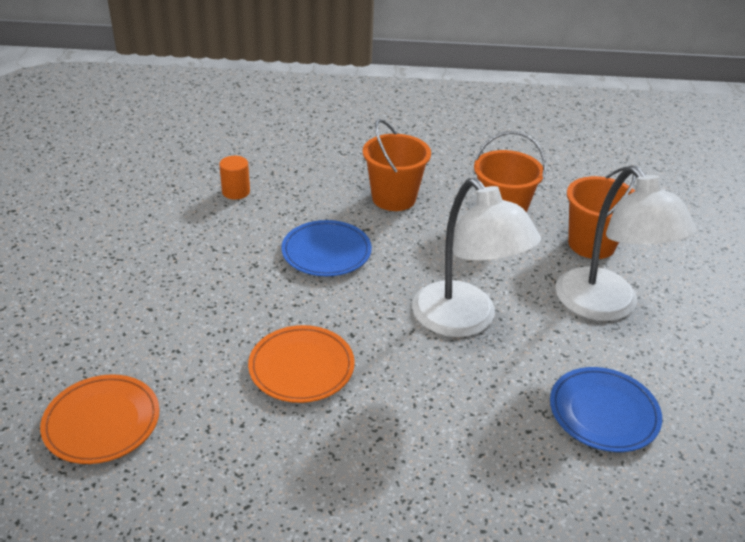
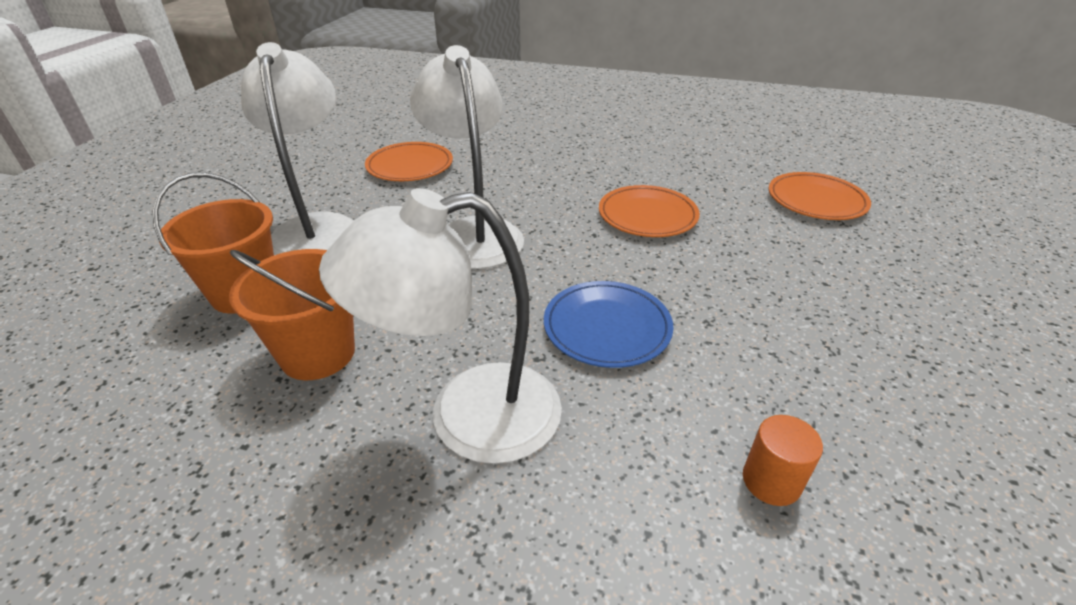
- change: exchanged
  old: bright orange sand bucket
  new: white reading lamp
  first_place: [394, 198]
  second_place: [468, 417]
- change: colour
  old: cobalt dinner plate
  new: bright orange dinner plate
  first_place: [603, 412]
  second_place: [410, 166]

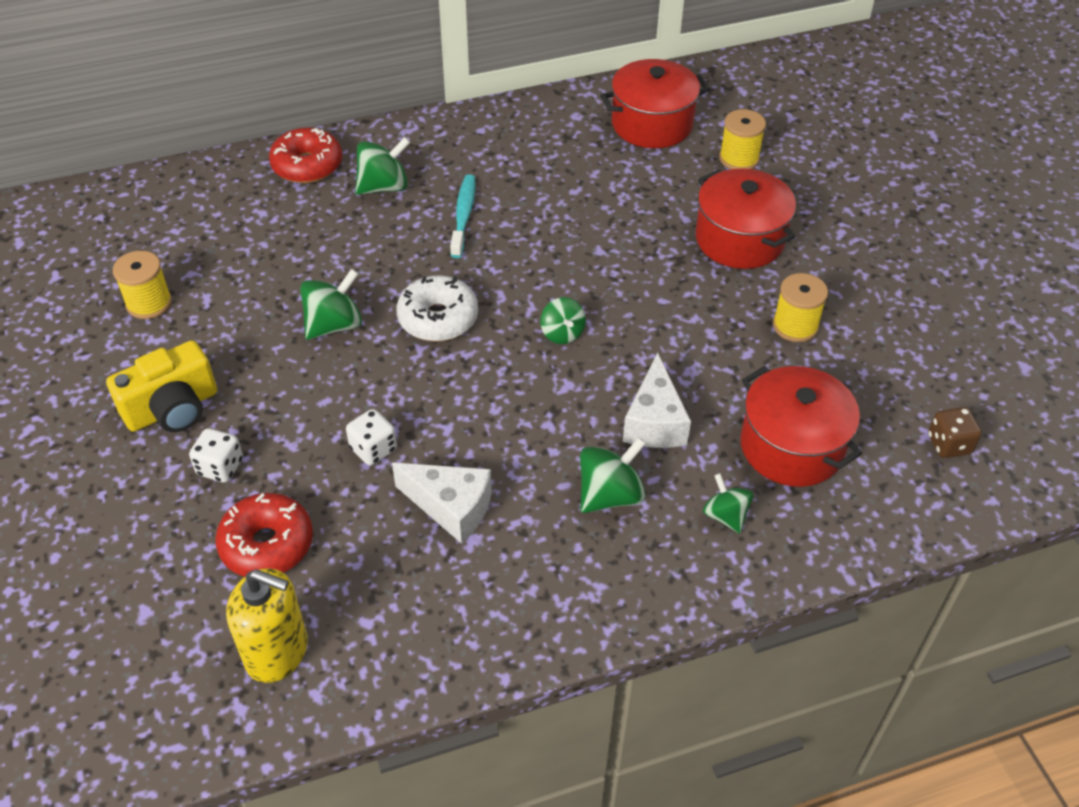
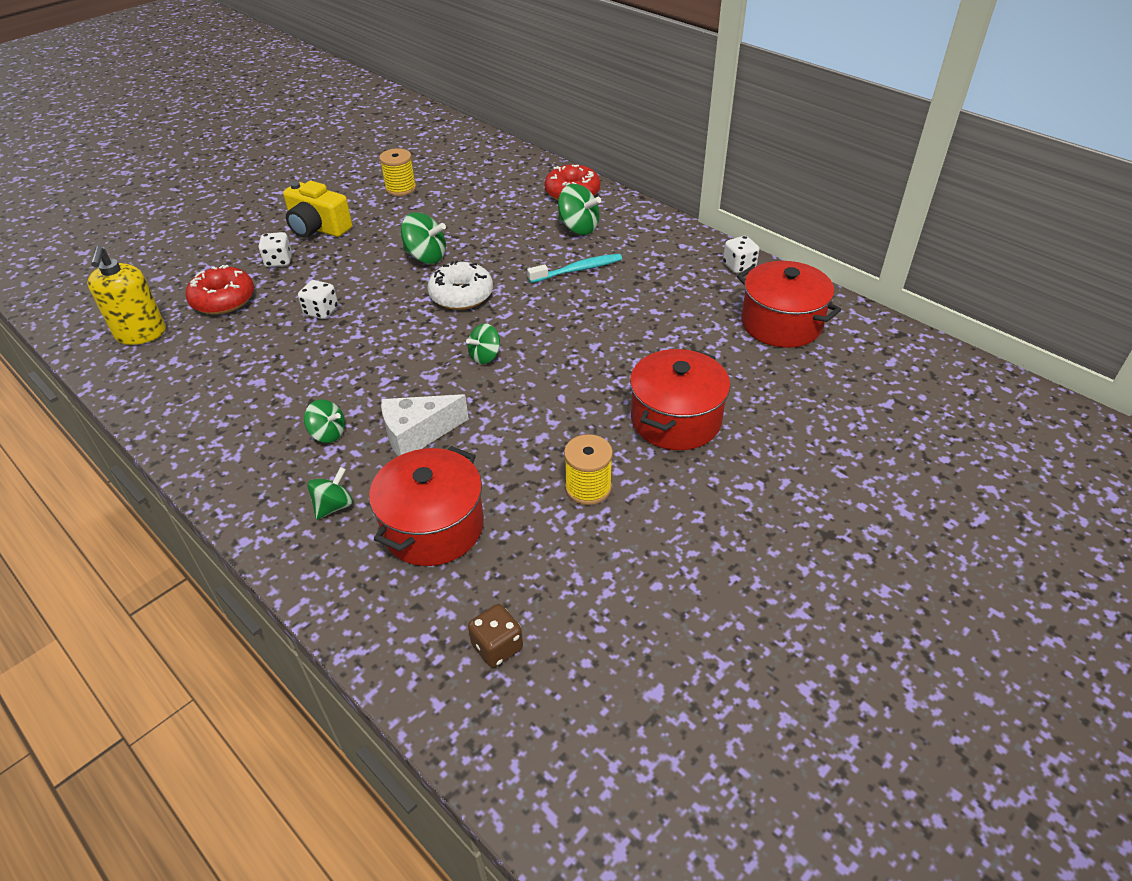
- change: missing
  old: bright yellow reel of thread
  first_place: [739, 158]
- change: size
  old: emerald toy top
  first_place: [610, 495]
  second_place: [328, 434]
  factor: 0.66
- change: missing
  old: white piece of cheese
  first_place: [451, 508]
- change: appeared
  new: white die
  second_place: [739, 266]

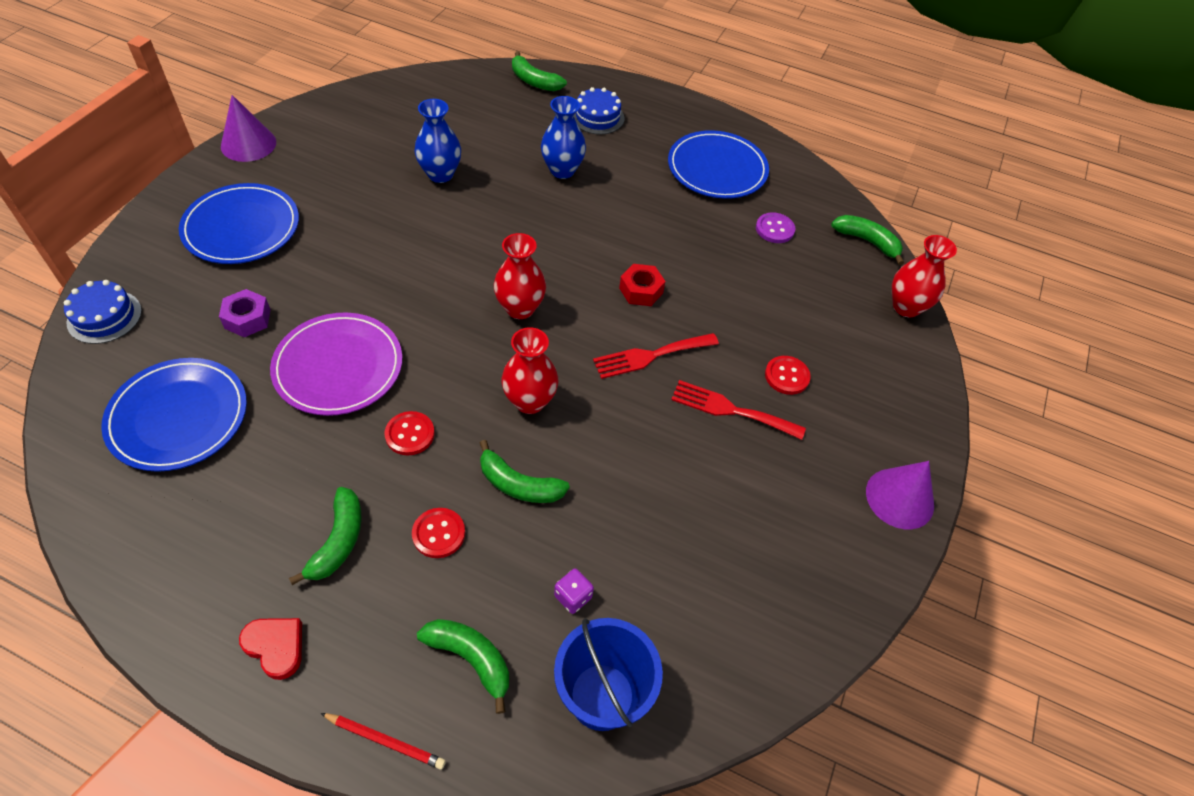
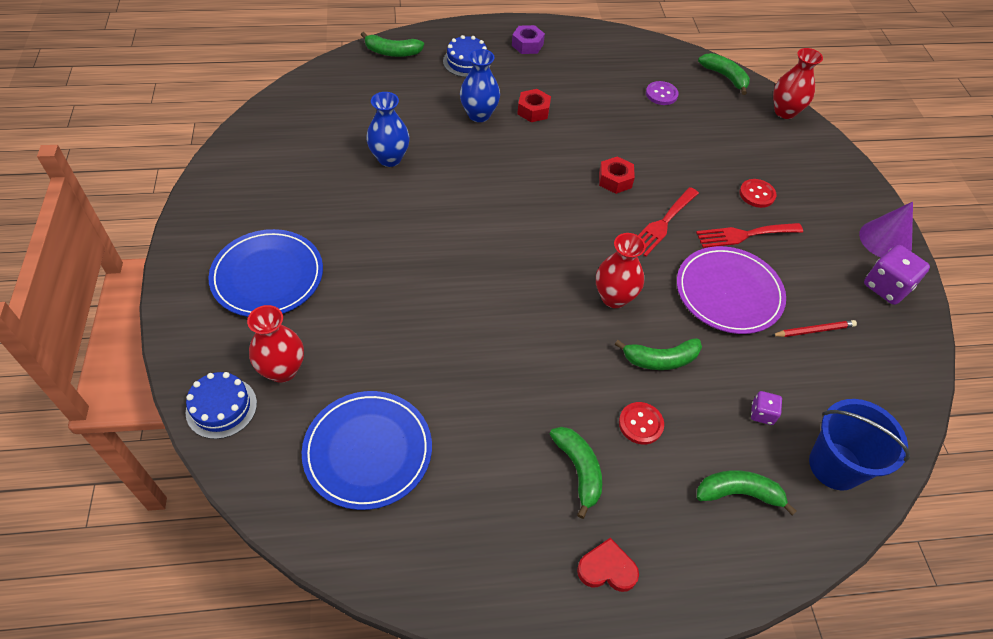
- change: missing
  old: violet cone
  first_place: [248, 144]
- change: missing
  old: cobalt dinner plate
  first_place: [717, 169]
- change: spun
  old: emerald banana fruit
  first_place: [867, 241]
  second_place: [725, 77]
  degrees: 45
- change: relocated
  old: scarlet flower vase
  first_place: [520, 308]
  second_place: [282, 370]
- change: relocated
  old: violet hexagon nut
  first_place: [247, 319]
  second_place: [527, 45]
- change: relocated
  old: violet dinner plate
  first_place: [338, 367]
  second_place: [728, 292]
- change: missing
  old: scarlet shirt button
  first_place: [410, 434]
- change: relocated
  old: scarlet lead pencil
  first_place: [385, 741]
  second_place: [814, 330]
- change: appeared
  new: scarlet hexagon nut
  second_place: [533, 110]
- change: appeared
  new: violet die
  second_place: [886, 287]

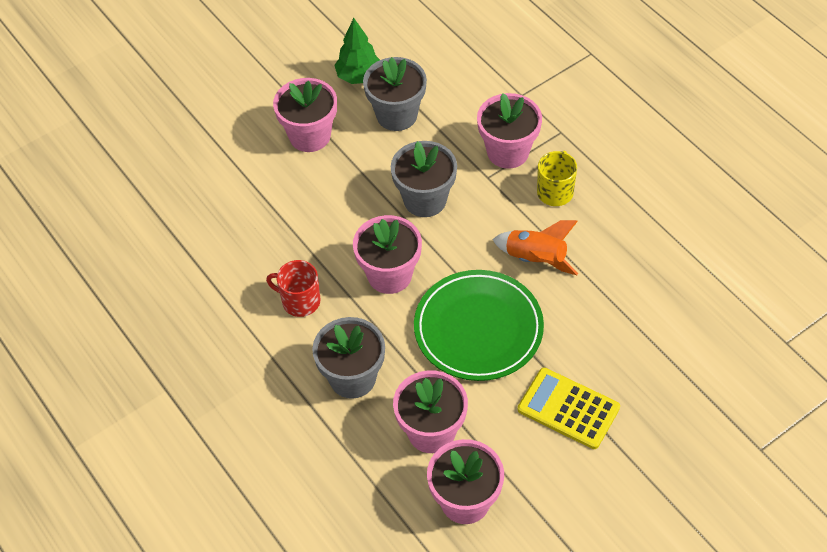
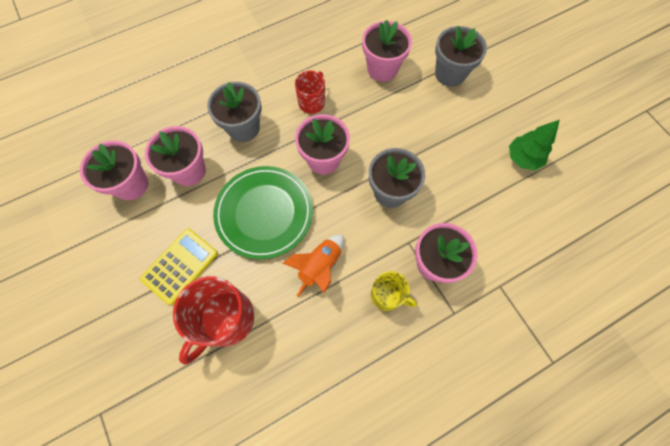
- change: relocated
  old: grey plant pot
  first_place: [396, 115]
  second_place: [450, 74]
- change: relocated
  old: pink plant pot
  first_place: [310, 136]
  second_place: [382, 69]
- change: appeared
  new: scarlet mug
  second_place: [225, 319]

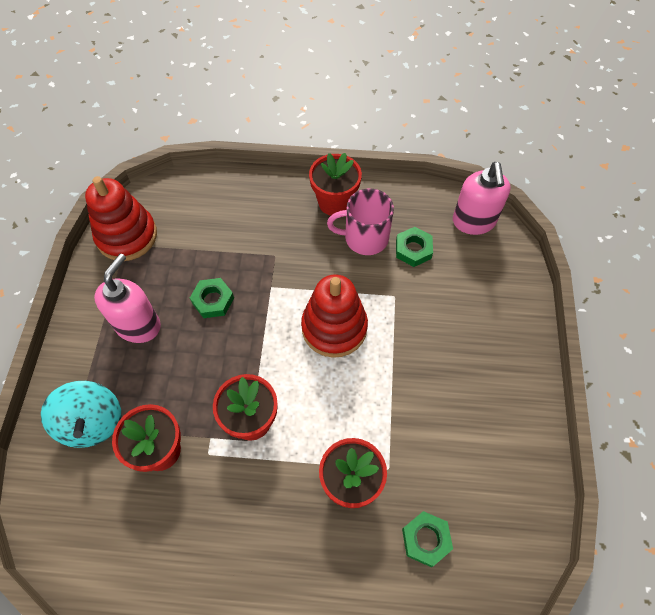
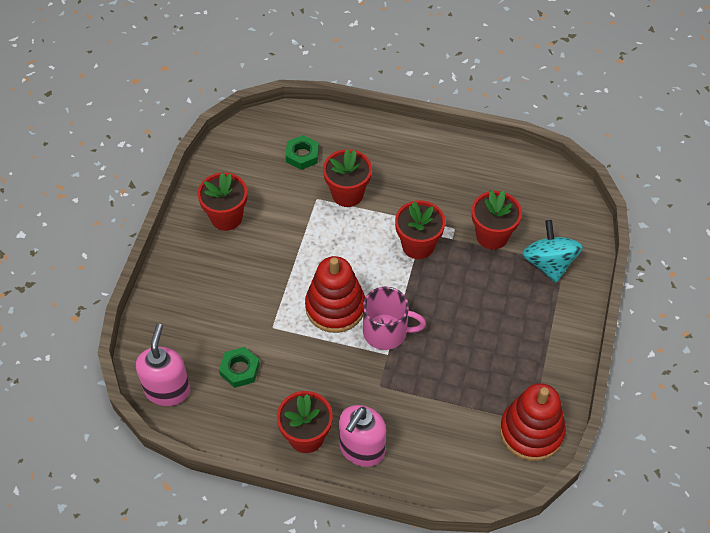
- change: relocated
  old: pink mug
  first_place: [364, 238]
  second_place: [386, 332]
- change: relocated
  old: pink soap pump
  first_place: [138, 325]
  second_place: [361, 449]
- change: missing
  old: emerald hexagon nut
  first_place: [213, 300]
- change: appeared
  new: scarlet plant pot
  second_place: [226, 217]

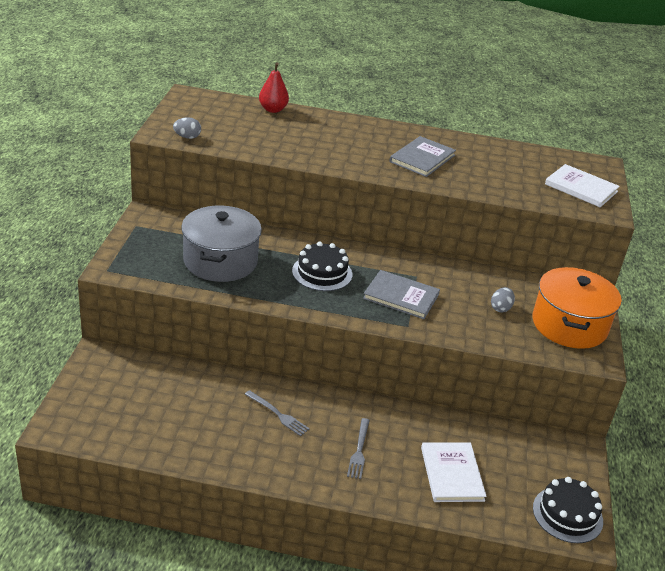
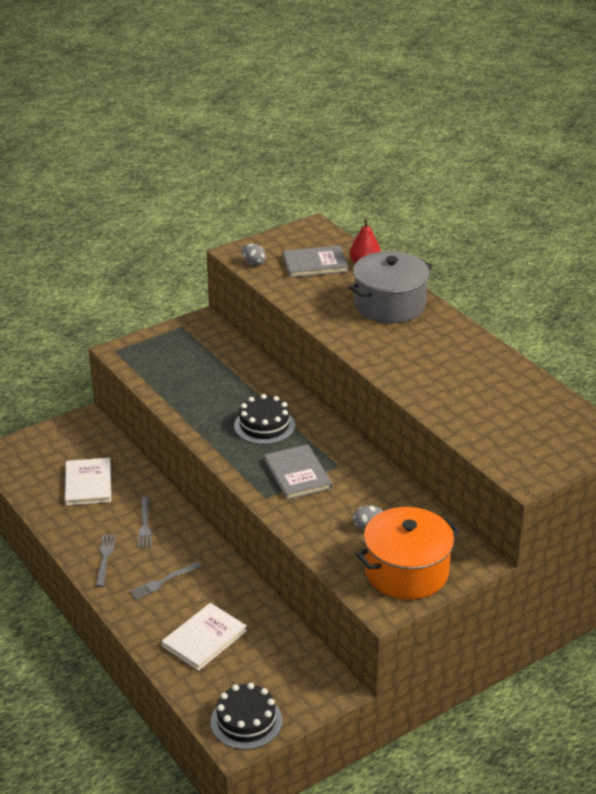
- change: relocated
  old: grey hardback
  first_place: [422, 158]
  second_place: [315, 264]
- change: relocated
  old: white hardback
  first_place: [581, 188]
  second_place: [88, 483]
- change: relocated
  old: grey cooking pot
  first_place: [220, 261]
  second_place: [389, 305]
- change: appeared
  new: grey fork
  second_place: [105, 558]

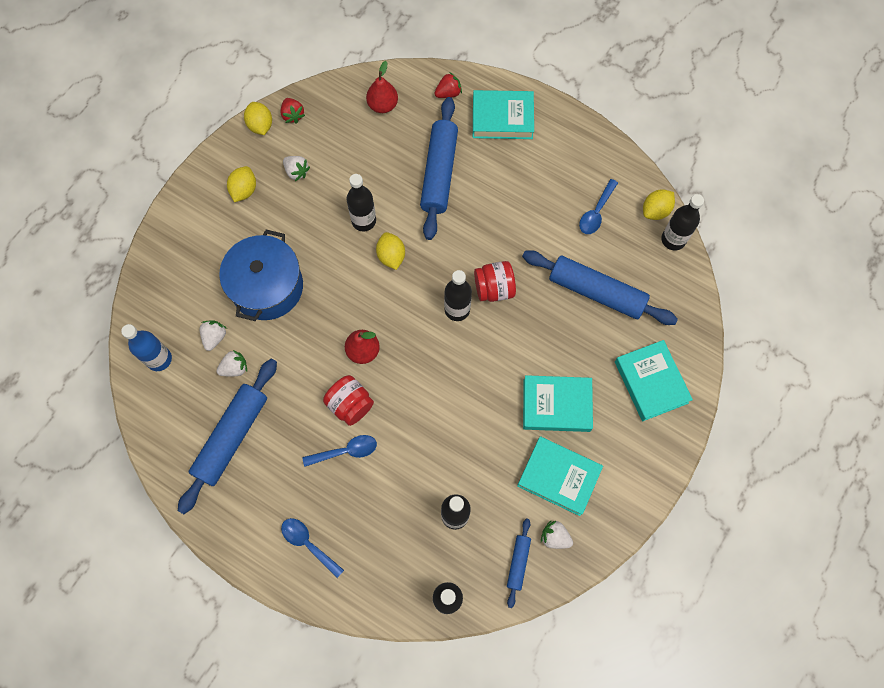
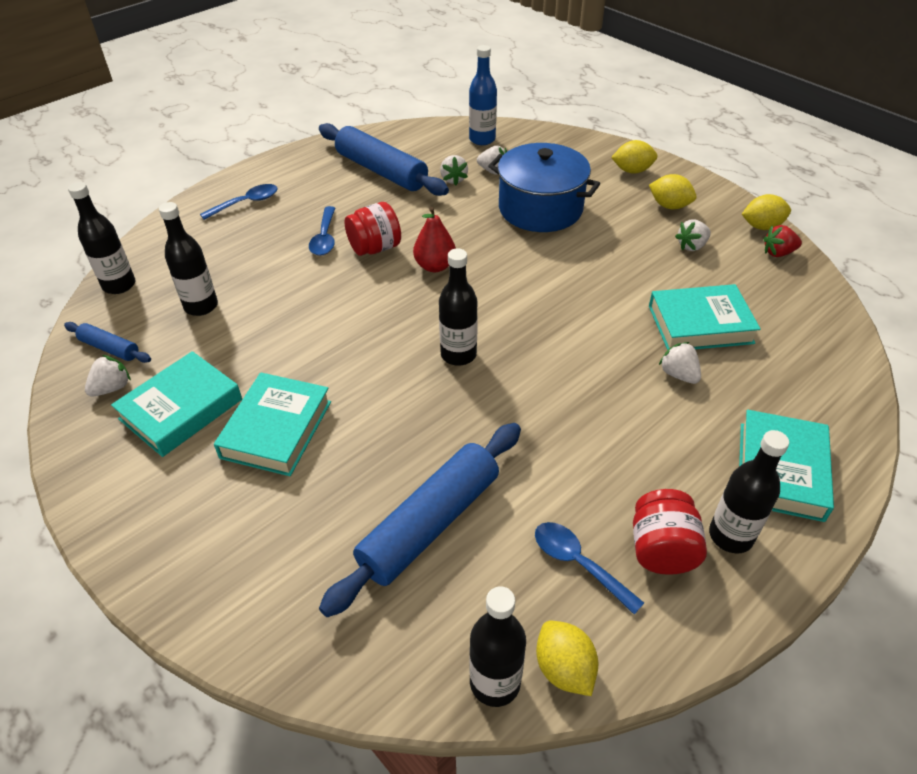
- change: missing
  old: scarlet toy pear
  first_place: [383, 105]
- change: missing
  old: scarlet strawberry
  first_place: [448, 93]
- change: exchanged
  old: cobalt dough roller
  new: white strawberry
  first_place: [439, 173]
  second_place: [678, 374]
- change: relocated
  old: black flask
  first_place: [364, 221]
  second_place: [730, 536]
- change: relocated
  old: bright yellow toy lemon
  first_place: [391, 256]
  second_place: [632, 171]
- change: relocated
  old: scarlet jar
  first_place: [494, 288]
  second_place: [661, 549]
- change: relocated
  old: aqua hardback
  first_place: [651, 382]
  second_place: [700, 324]

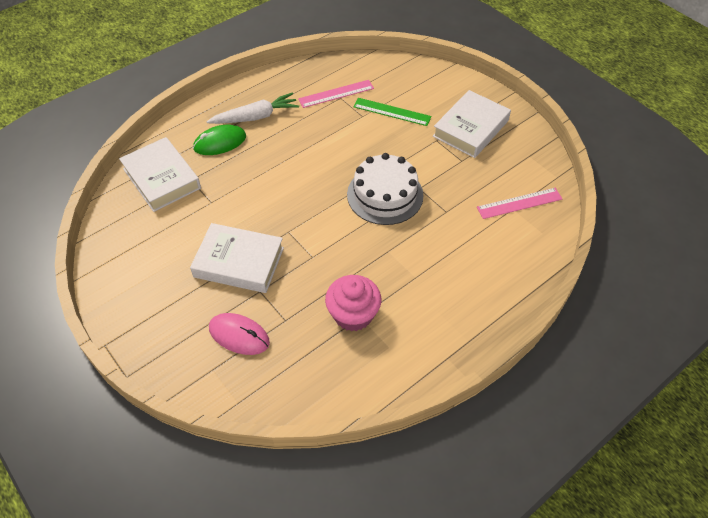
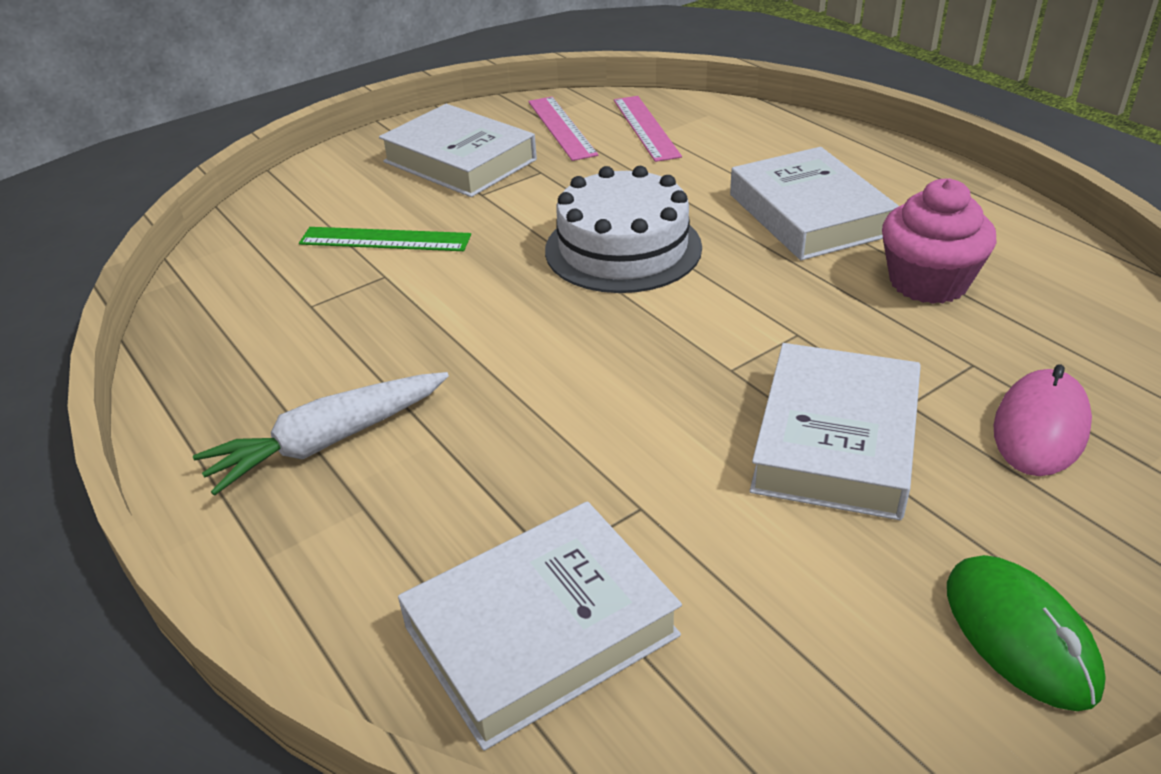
- change: relocated
  old: pink straightedge
  first_place: [336, 94]
  second_place: [561, 127]
- change: spun
  old: white toy carrot
  first_place: [255, 117]
  second_place: [328, 442]
  degrees: -105
- change: spun
  old: emerald straightedge
  first_place: [392, 112]
  second_place: [385, 240]
  degrees: 75
- change: relocated
  old: emerald PC mouse
  first_place: [220, 142]
  second_place: [1020, 635]
- change: appeared
  new: white hardback
  second_place: [809, 214]

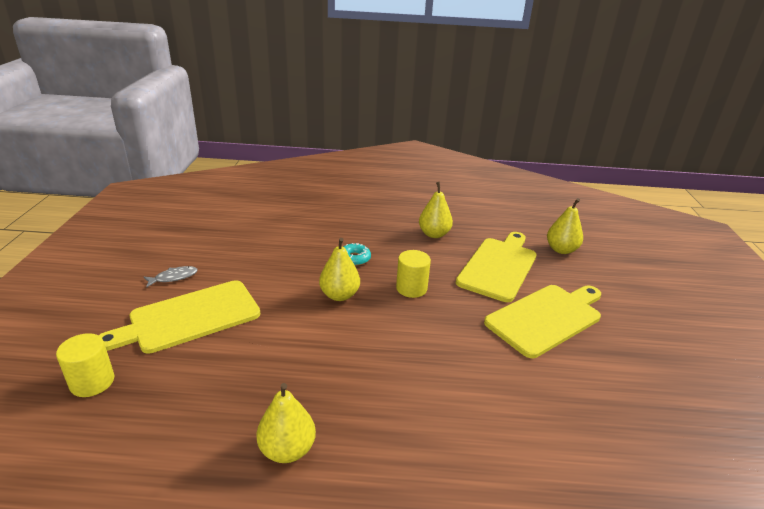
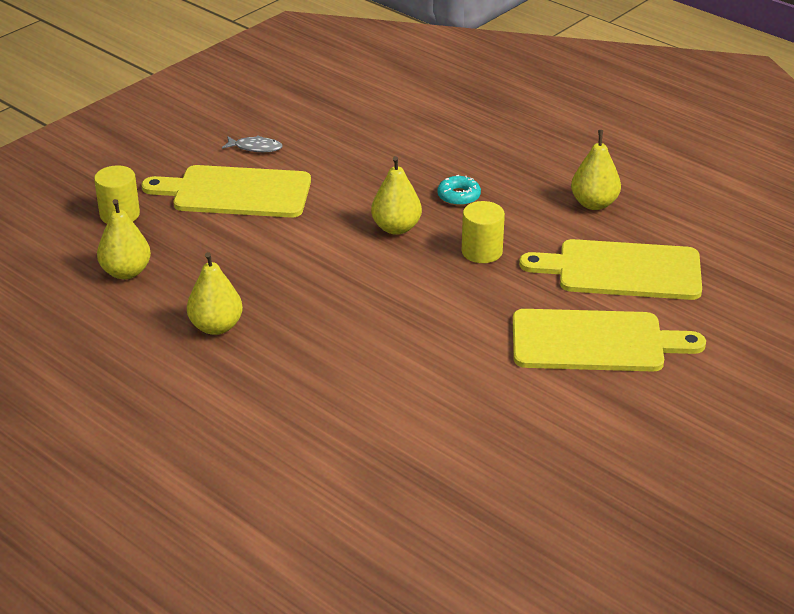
- change: relocated
  old: bright yellow toy pear
  first_place: [561, 250]
  second_place: [126, 272]
- change: spun
  old: bright yellow bread board
  first_place: [498, 266]
  second_place: [622, 270]
  degrees: -150

